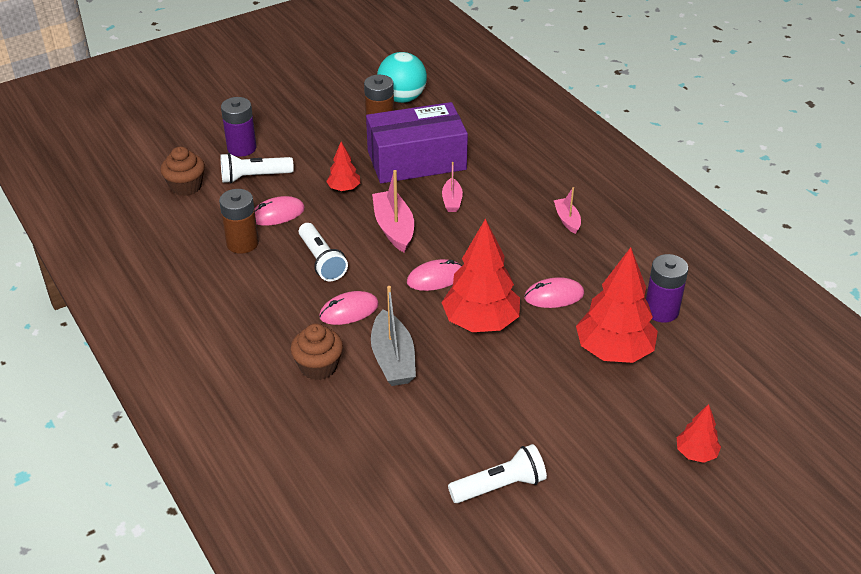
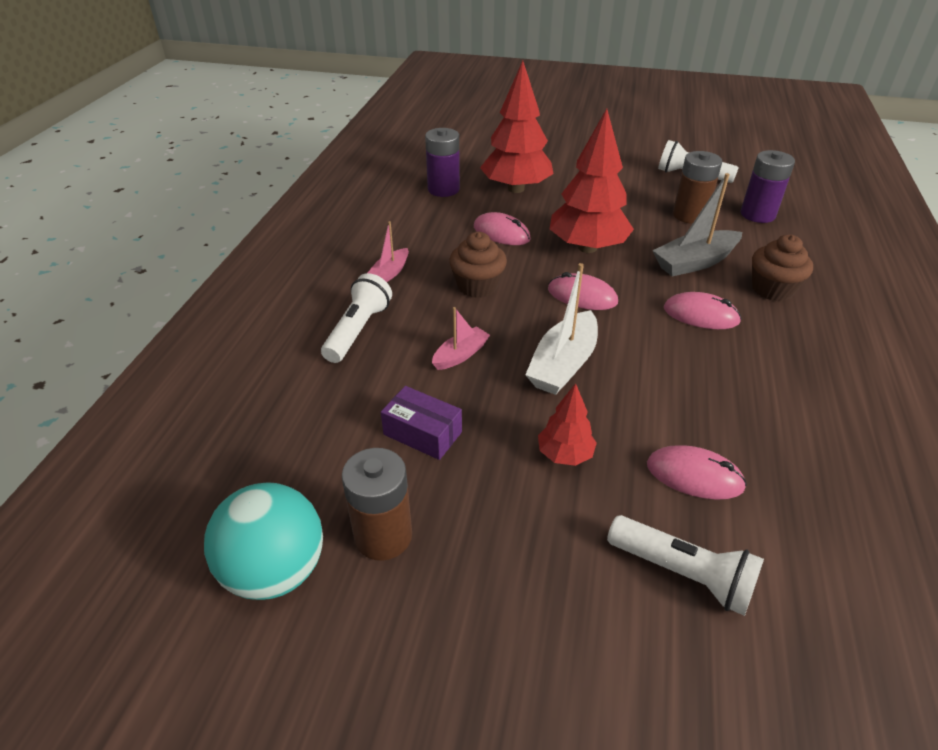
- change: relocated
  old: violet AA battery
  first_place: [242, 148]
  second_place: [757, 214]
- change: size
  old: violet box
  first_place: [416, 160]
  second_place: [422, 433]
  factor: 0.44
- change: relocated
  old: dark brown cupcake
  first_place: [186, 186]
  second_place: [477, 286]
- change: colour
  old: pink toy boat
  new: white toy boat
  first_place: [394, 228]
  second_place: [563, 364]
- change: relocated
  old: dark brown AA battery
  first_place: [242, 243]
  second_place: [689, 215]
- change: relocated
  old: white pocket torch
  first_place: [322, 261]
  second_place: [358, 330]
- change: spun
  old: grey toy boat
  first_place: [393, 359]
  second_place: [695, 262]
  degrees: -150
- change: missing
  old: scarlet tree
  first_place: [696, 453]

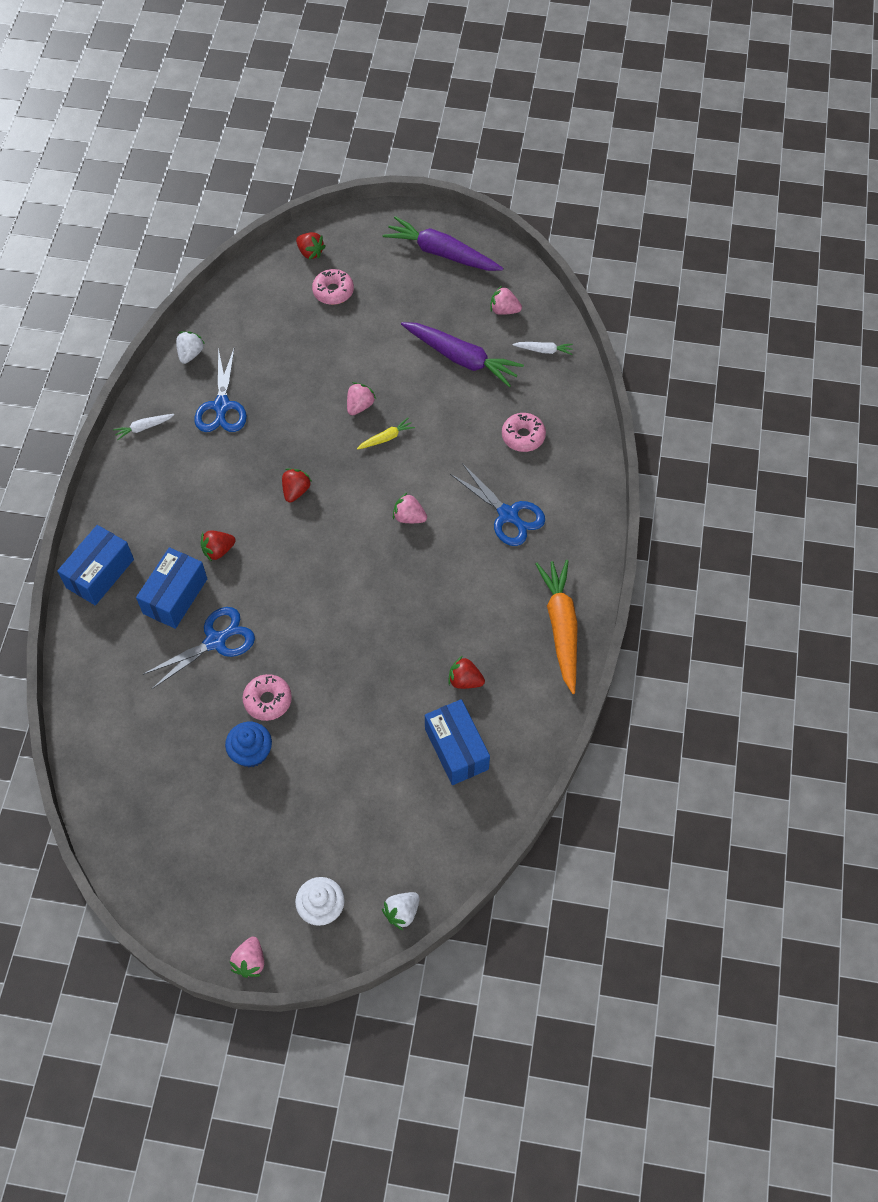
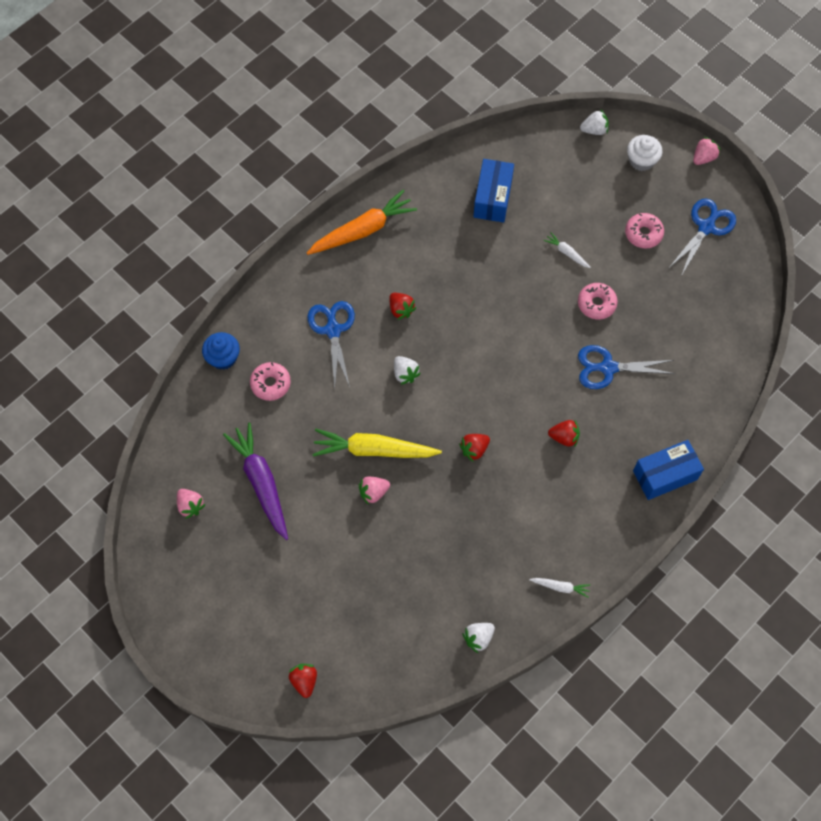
- change: missing
  old: violet toy carrot
  first_place: [441, 253]
- change: relocated
  old: pink glazed donut
  first_place: [333, 291]
  second_place: [643, 234]
- change: relocated
  old: white toy carrot
  first_place: [544, 350]
  second_place: [566, 253]
- change: relocated
  old: cobalt scissors
  first_place: [222, 406]
  second_place: [706, 227]
- change: size
  old: bright yellow toy carrot
  first_place: [386, 438]
  second_place: [374, 450]
  factor: 2.19
- change: colour
  old: pink strawberry
  new: white strawberry
  first_place: [409, 517]
  second_place: [405, 374]
- change: missing
  old: cobalt box
  first_place: [175, 596]
- change: spun
  old: bright orange toy carrot
  first_place: [561, 627]
  second_place: [363, 230]
  degrees: -150
- change: relocated
  old: scarlet strawberry
  first_place: [465, 680]
  second_place: [401, 309]
- change: relocated
  old: cobalt cupcake
  first_place: [251, 752]
  second_place: [223, 357]

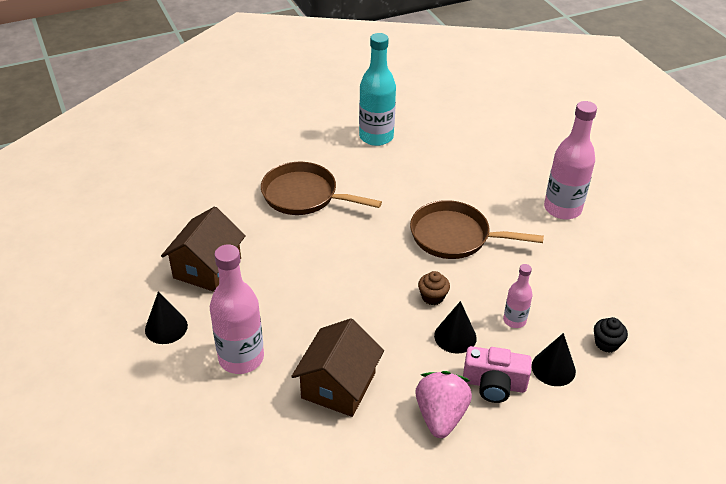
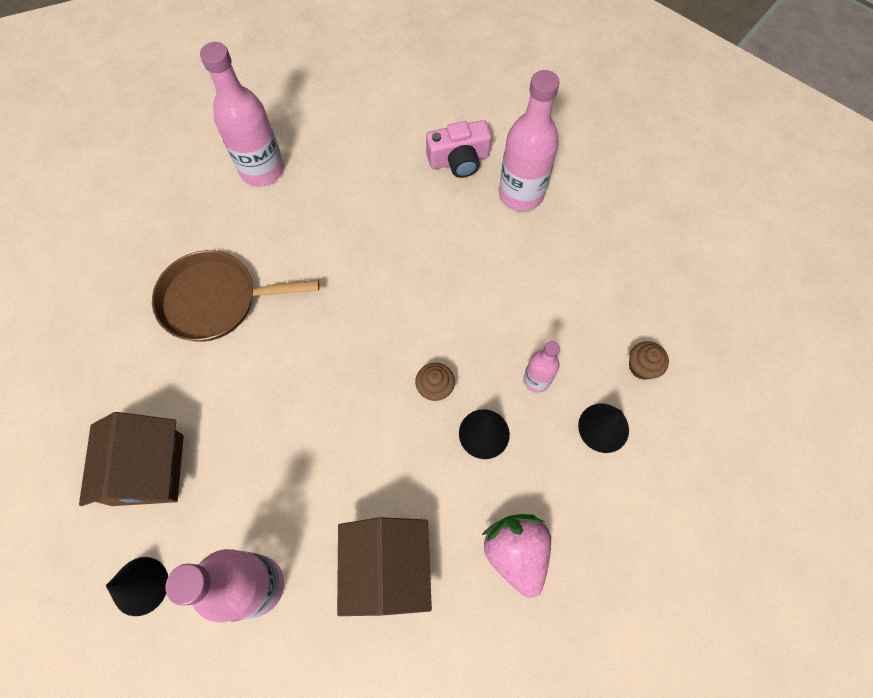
- change: colour
  old: aqua flask
  new: pink flask
  first_place: [376, 137]
  second_place: [262, 170]
- change: missing
  old: dark brown frying pan
  first_place: [455, 236]
- change: colour
  old: black cupcake
  new: dark brown cupcake
  first_place: [606, 343]
  second_place: [642, 367]
- change: relocated
  old: pink compact camera
  first_place: [494, 384]
  second_place: [459, 160]

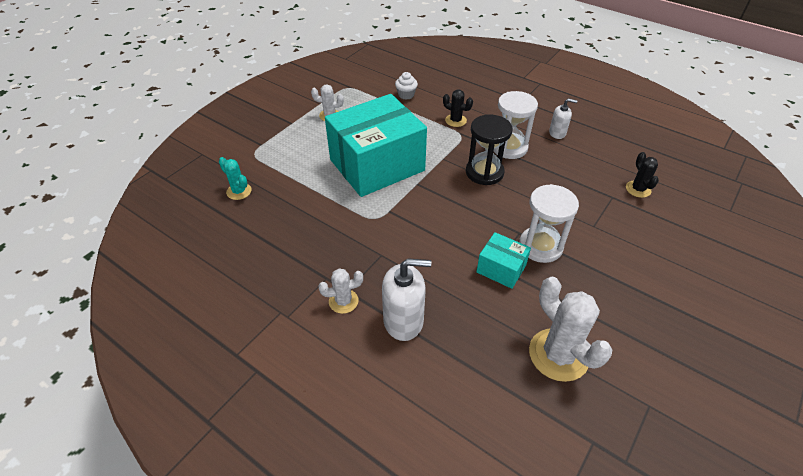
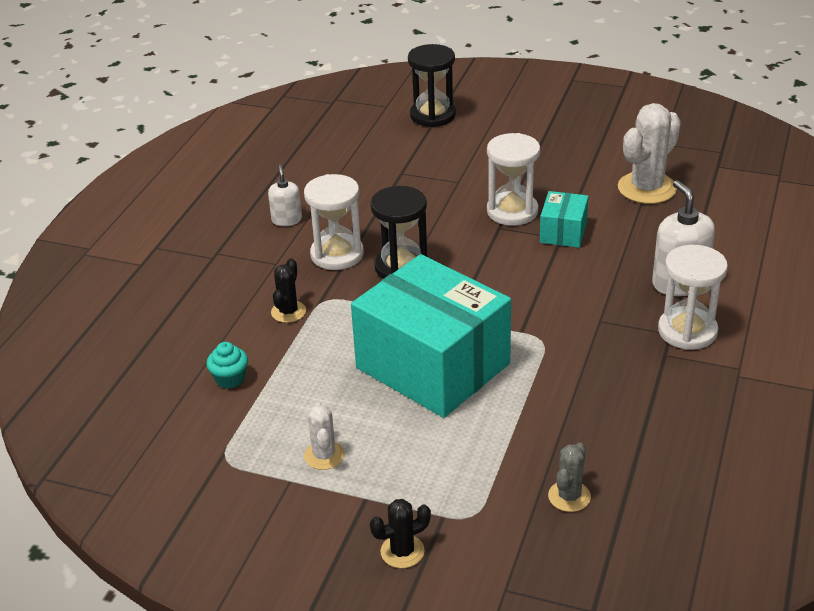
- change: colour
  old: white cupcake
  new: aqua cupcake
  first_place: [406, 95]
  second_place: [230, 379]
- change: relocated
  old: black prickly plant
  first_place: [638, 189]
  second_place: [402, 551]
- change: colour
  old: aqua prickly plant
  new: grey prickly plant
  first_place: [239, 191]
  second_place: [569, 496]
- change: exchanged
  old: white prickly plant
  new: white sandglass
  first_place: [343, 301]
  second_place: [687, 331]
- change: appeared
  new: black sandglass
  second_place: [433, 115]

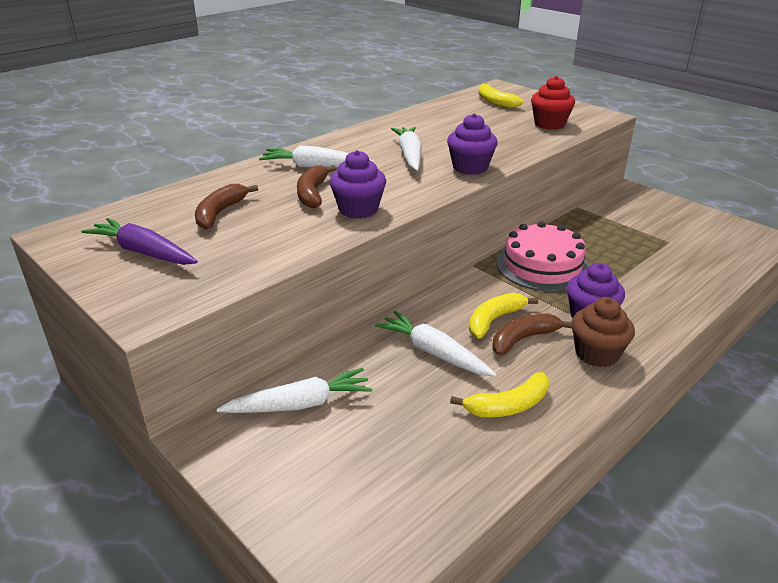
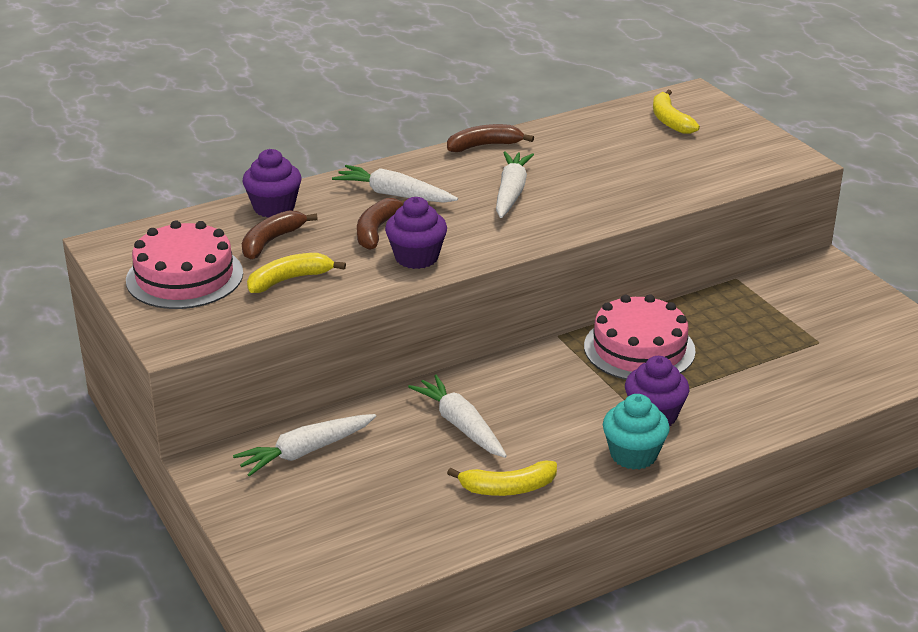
- change: missing
  old: scarlet cupcake
  first_place: [549, 124]
- change: relocated
  old: violet cupcake
  first_place: [470, 167]
  second_place: [274, 207]
- change: exchanged
  old: violet toy carrot
  new: pink cake
  first_place: [143, 252]
  second_place: [184, 276]
- change: relocated
  old: bright yellow banana fruit
  first_place: [494, 320]
  second_place: [289, 280]
- change: colour
  old: dark brown cupcake
  new: aqua cupcake
  first_place: [596, 354]
  second_place: [633, 455]
- change: relocated
  old: dark brown banana fruit
  first_place: [523, 339]
  second_place: [484, 146]
- change: spun
  old: white toy carrot
  first_place: [300, 404]
  second_place: [305, 451]
  degrees: 150

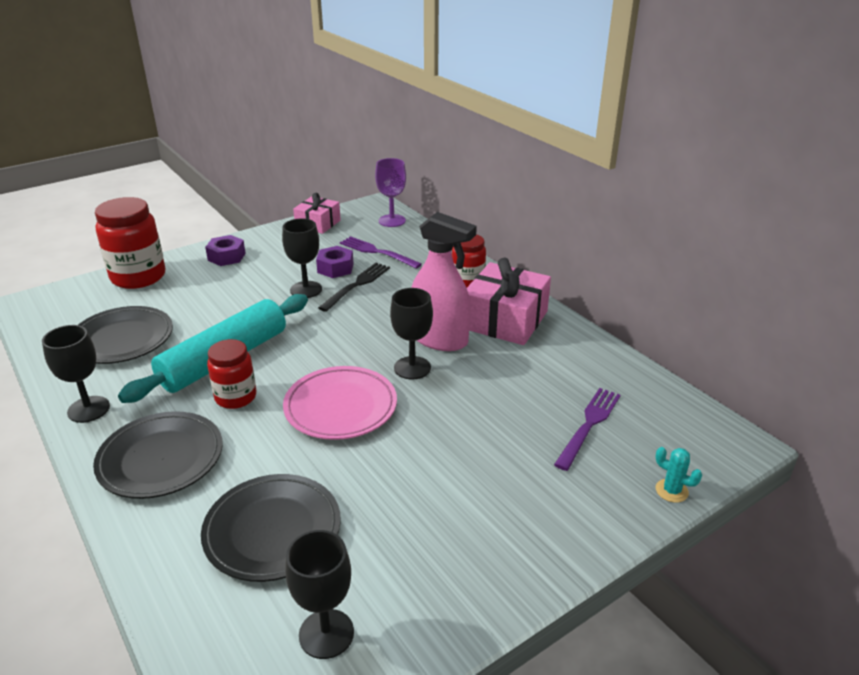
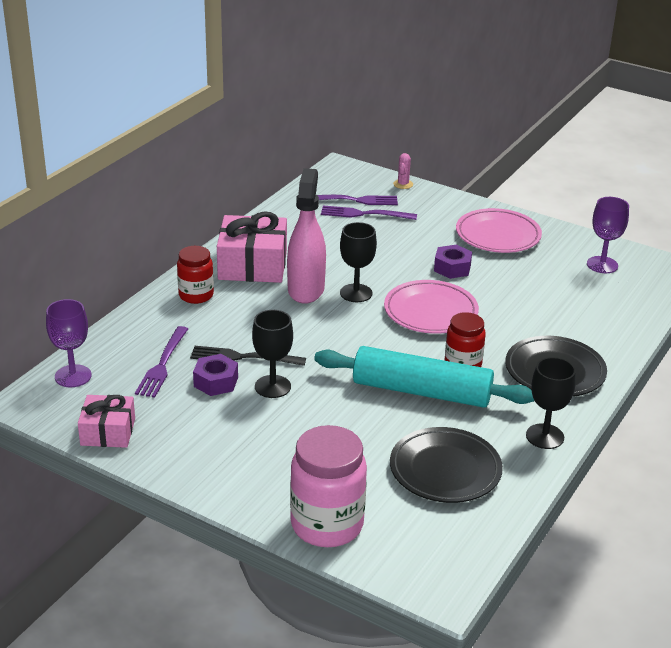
- change: colour
  old: scarlet jar
  new: pink jar
  first_place: [138, 277]
  second_place: [327, 525]
- change: relocated
  old: violet hexagon nut
  first_place: [226, 257]
  second_place: [452, 268]
- change: colour
  old: aqua prickly plant
  new: pink prickly plant
  first_place: [671, 491]
  second_place: [403, 184]
- change: missing
  old: black dinner plate
  first_place: [272, 531]
- change: colour
  old: black goblet
  new: violet goblet
  first_place: [326, 634]
  second_place: [602, 265]
- change: appeared
  new: violet fork
  second_place: [355, 200]
- change: appeared
  new: pink dinner plate
  second_place: [498, 235]

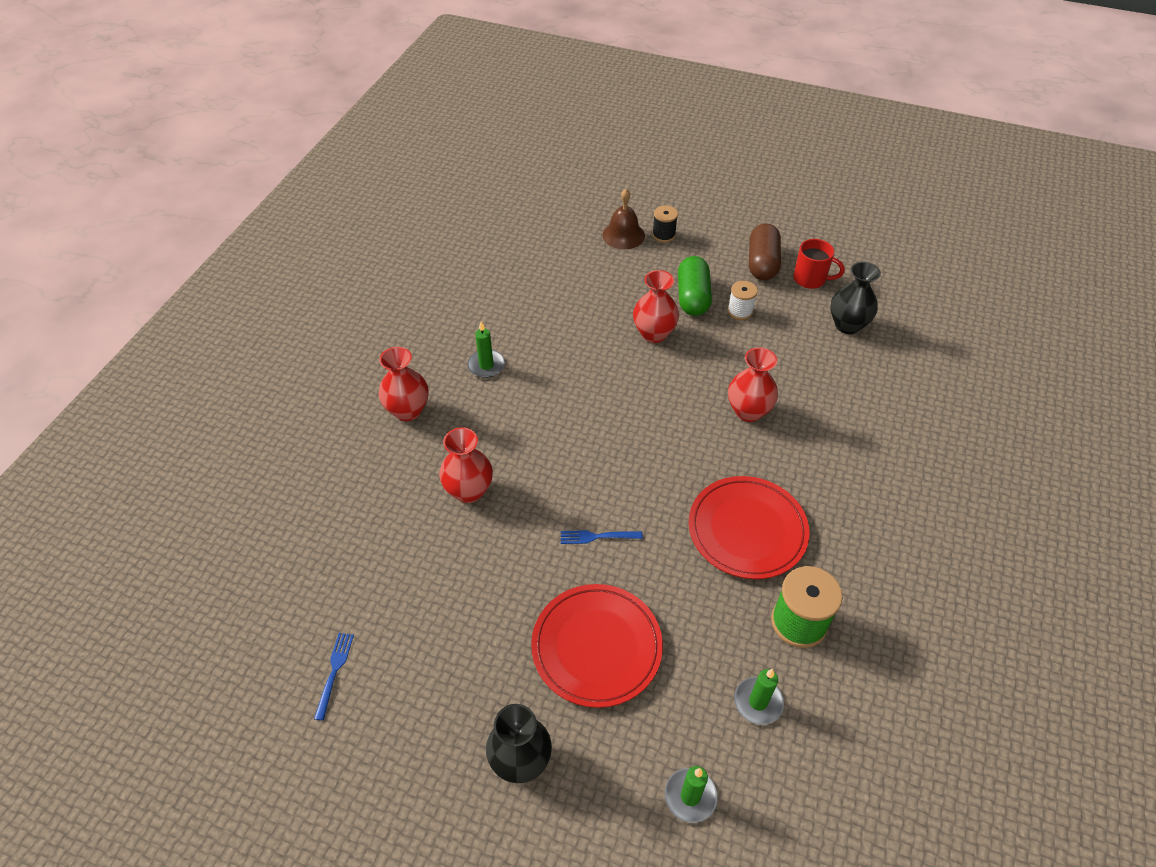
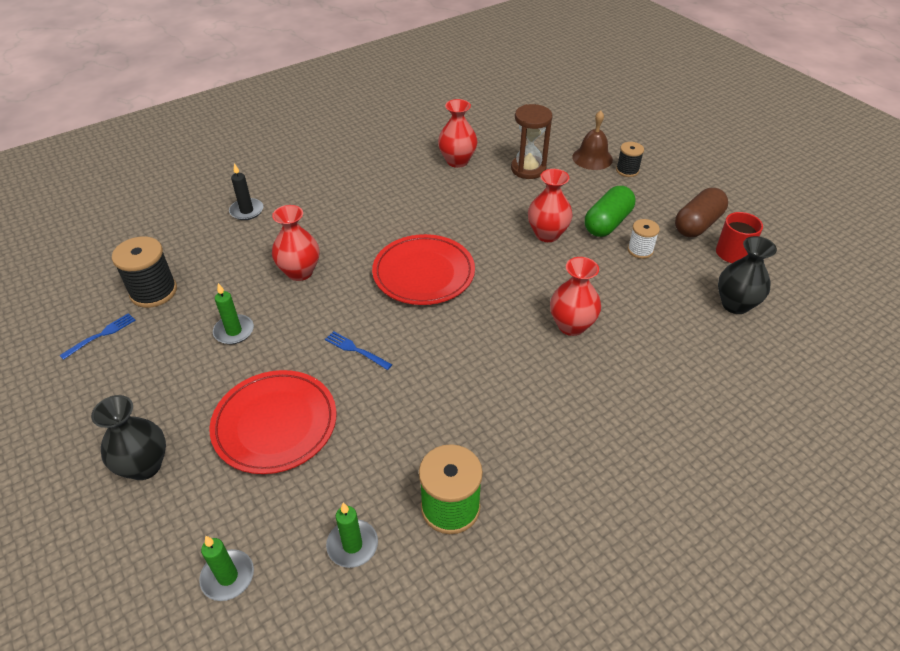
- change: relocated
  old: emerald pillar candle
  first_place: [486, 365]
  second_place: [234, 331]
- change: relocated
  old: scarlet flower vase
  first_place: [408, 410]
  second_place: [457, 161]
- change: relocated
  old: scarlet dinner plate
  first_place: [747, 530]
  second_place: [423, 273]
- change: appeared
  new: dark brown sandglass
  second_place: [528, 169]
- change: appeared
  new: black pillar candle
  second_place: [247, 211]
- change: appeared
  new: black reel of thread
  second_place: [153, 292]

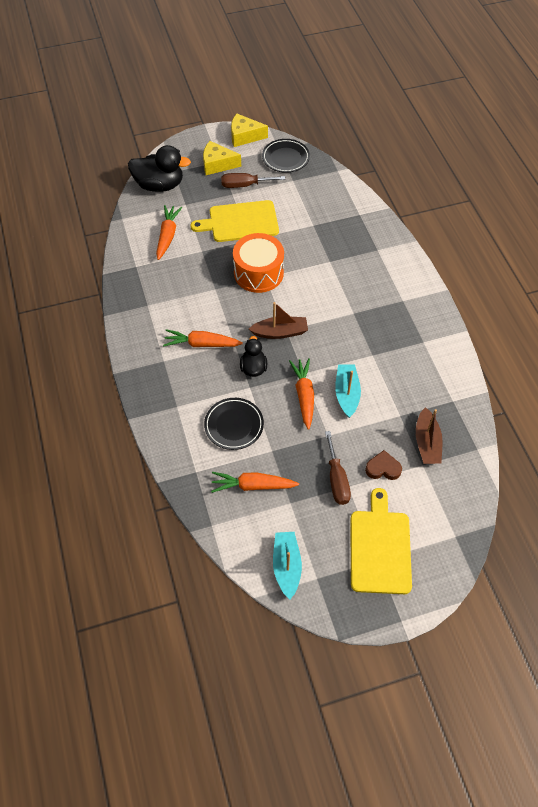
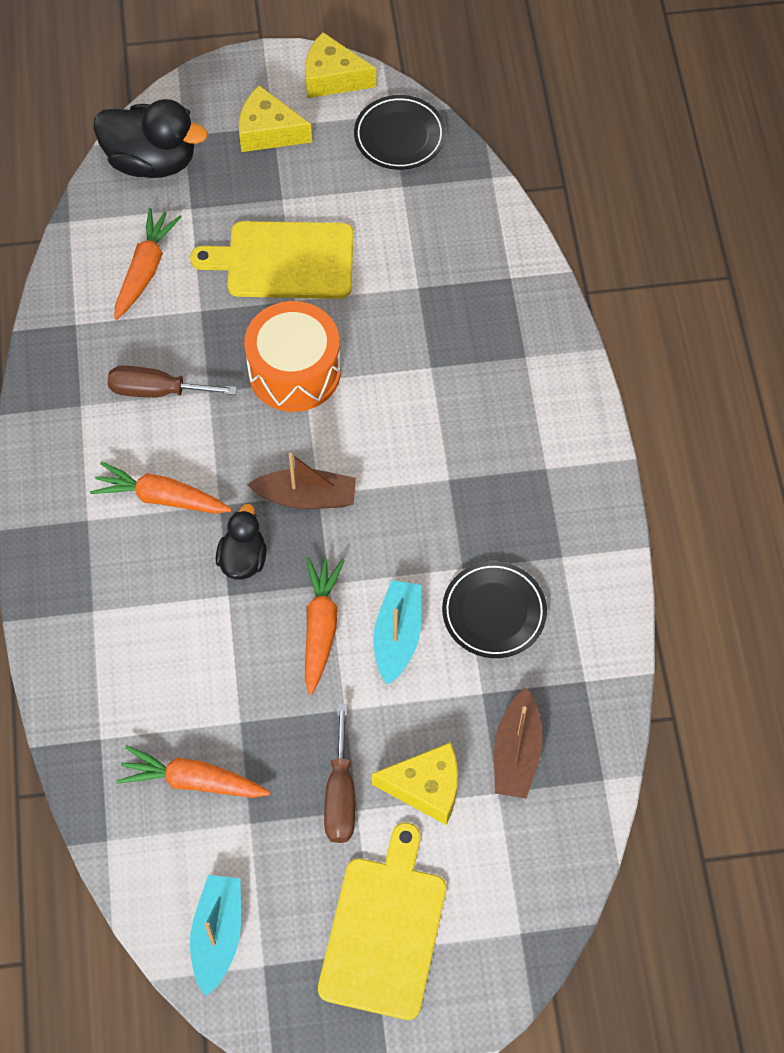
- change: relocated
  old: dark brown screwdriver
  first_place: [245, 185]
  second_place: [157, 391]
- change: relocated
  old: black dinner plate
  first_place: [234, 425]
  second_place: [494, 612]
- change: exchanged
  old: dark brown love heart
  new: bright yellow piece of cheese
  first_place: [383, 468]
  second_place: [426, 787]

